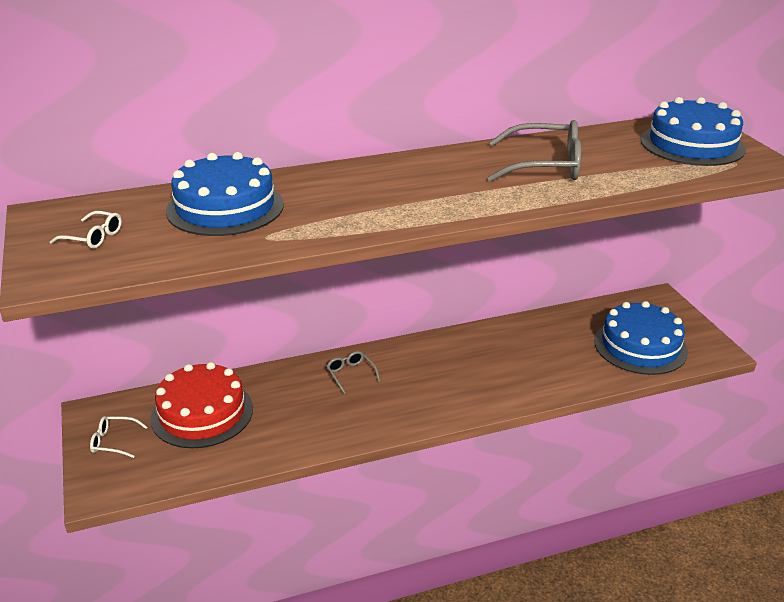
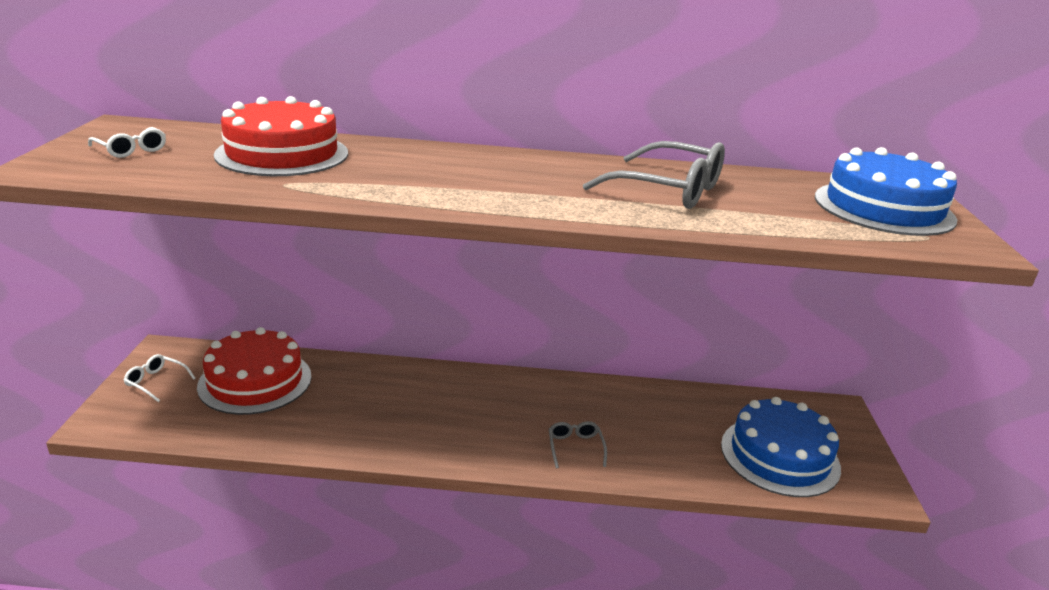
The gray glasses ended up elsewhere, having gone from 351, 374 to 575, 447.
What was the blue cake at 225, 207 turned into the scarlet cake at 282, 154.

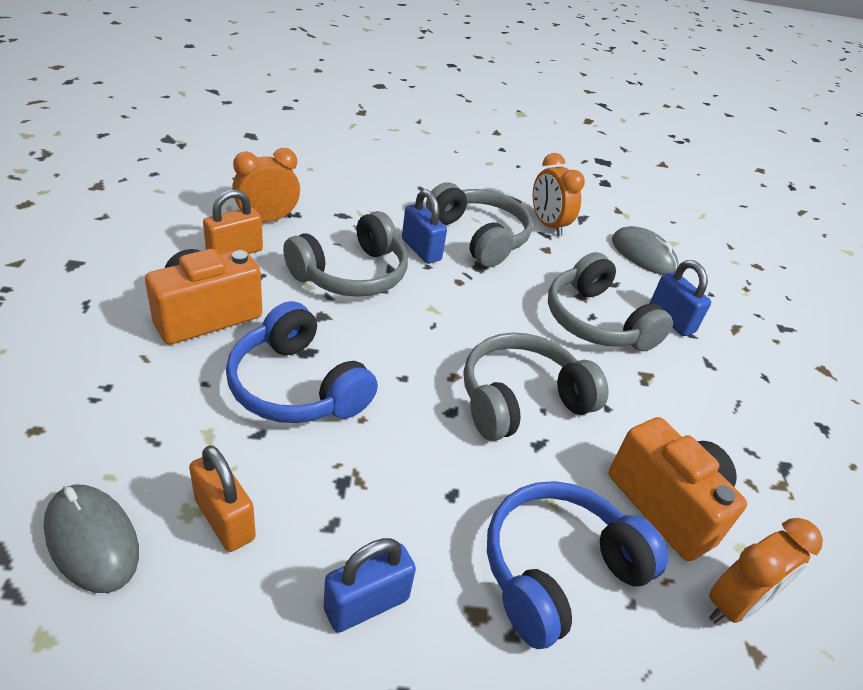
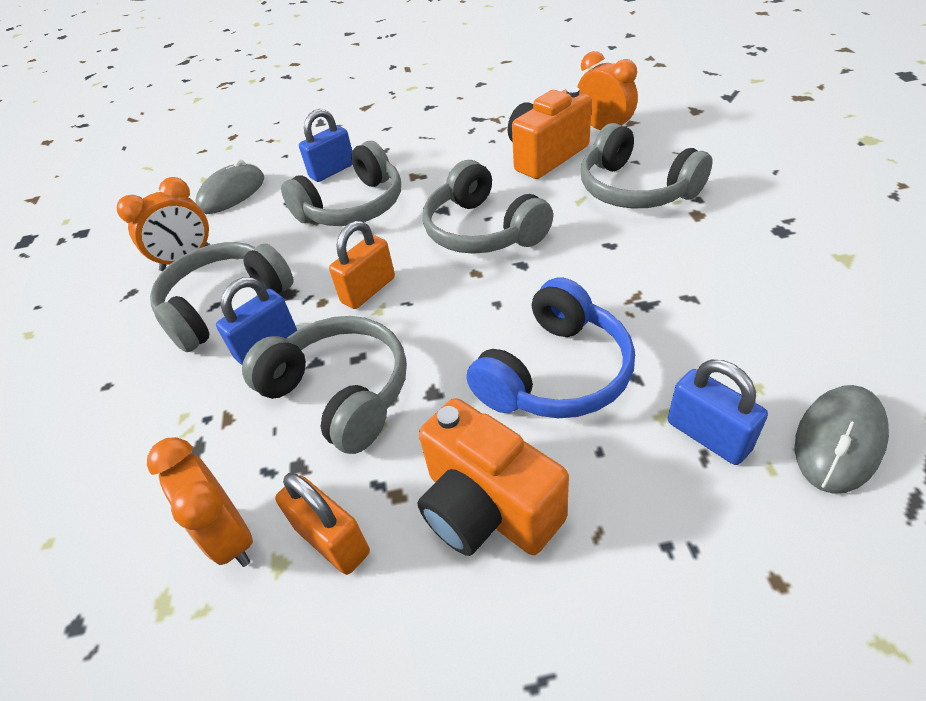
The orange-coloured small lock ended up elsewhere, having gone from 224, 519 to 368, 290.
The blue small lock ended up elsewhere, having gone from 366, 604 to 708, 435.
What was the blue headphones at 558, 570 turned into the gray headphones at 635, 189.

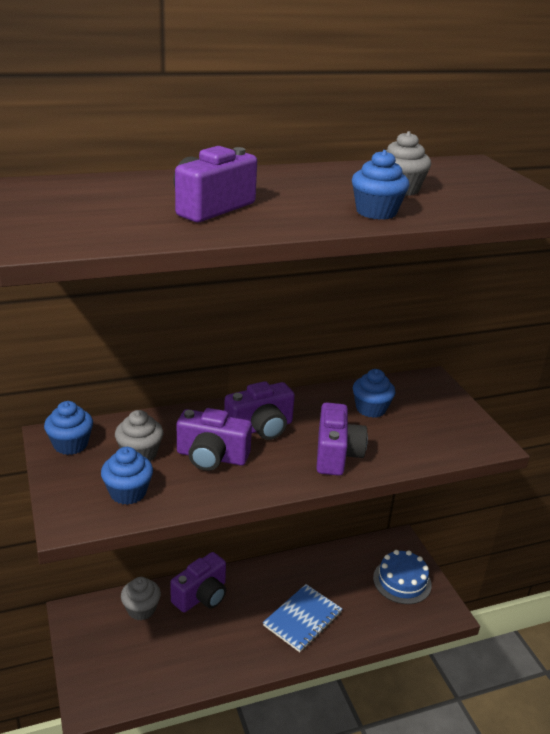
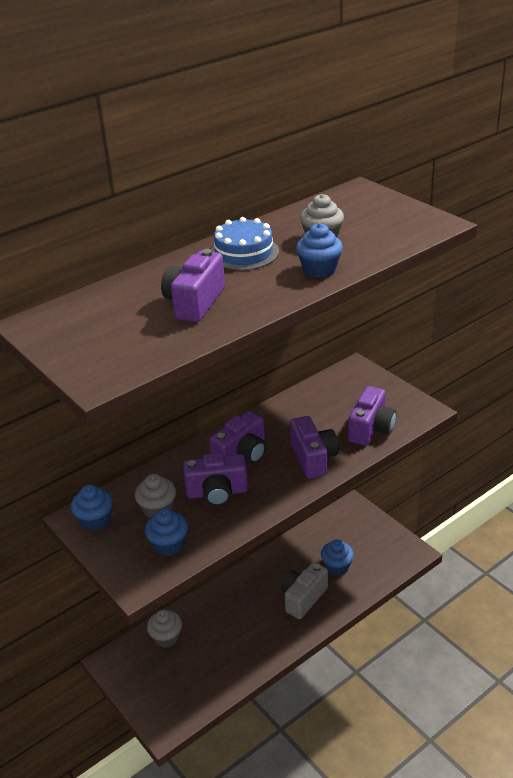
The violet photo camera ended up elsewhere, having gone from 201, 596 to 371, 429.
The blue fairy cake ended up elsewhere, having gone from 371, 409 to 337, 566.
The blue cake ended up elsewhere, having gone from 402, 581 to 244, 253.
Where the blue notepad stood at 302, 619, the gray photo camera came to stand at 303, 598.

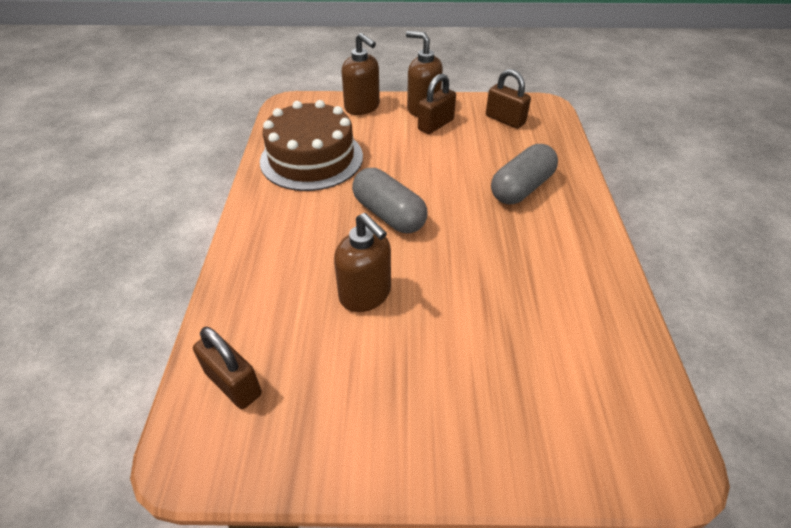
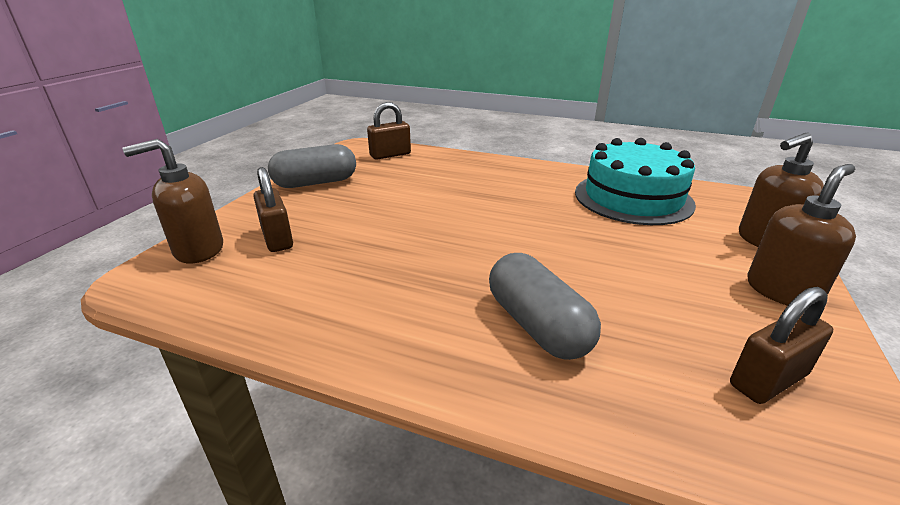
The brown soap pump ended up elsewhere, having gone from 365, 295 to 198, 250.
The gray pill ended up elsewhere, having gone from 389, 214 to 316, 183.
The brown small lock ended up elsewhere, having gone from 435, 125 to 277, 238.
What was the brown cake at 311, 158 turned into the teal cake at 633, 198.

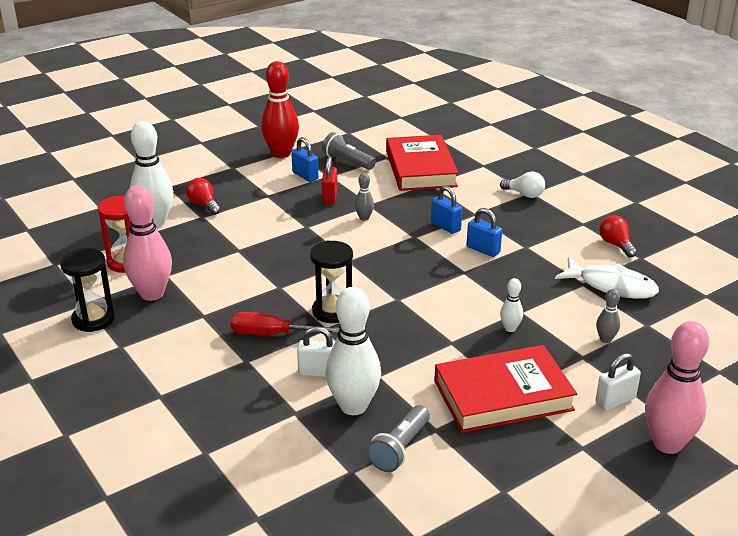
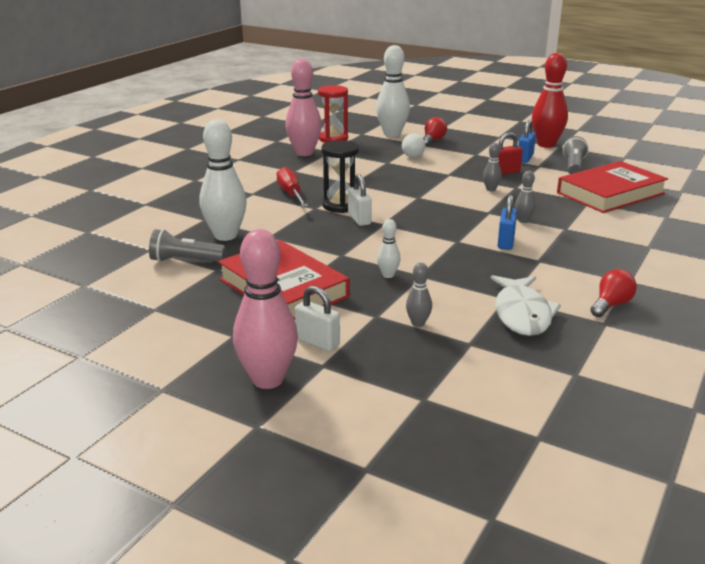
The second view lost the jet-black hourglass at 93, 319.
The pure white small lock ended up elsewhere, having gone from 319, 372 to 359, 219.
The pure white bulb ended up elsewhere, having gone from 524, 194 to 413, 155.
Where the blue small lock stood at 445, 226, the gray bowling pin came to stand at 523, 221.

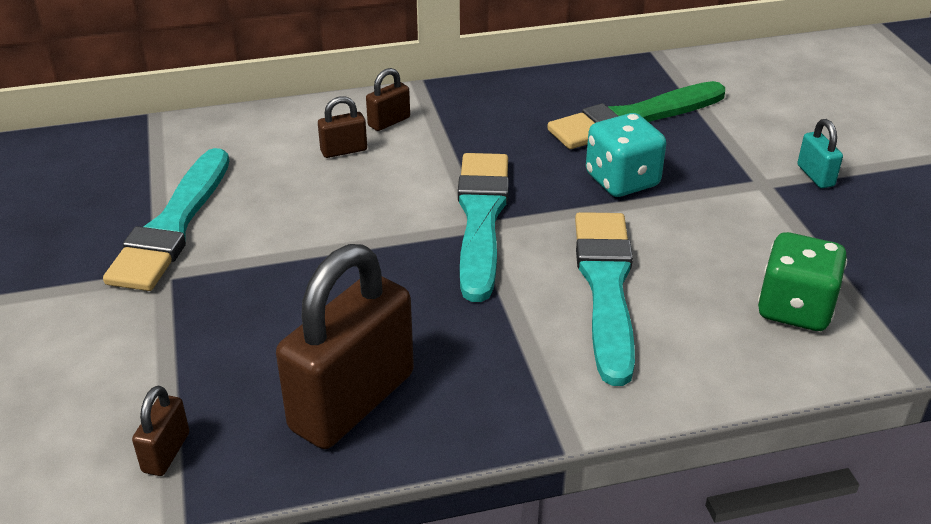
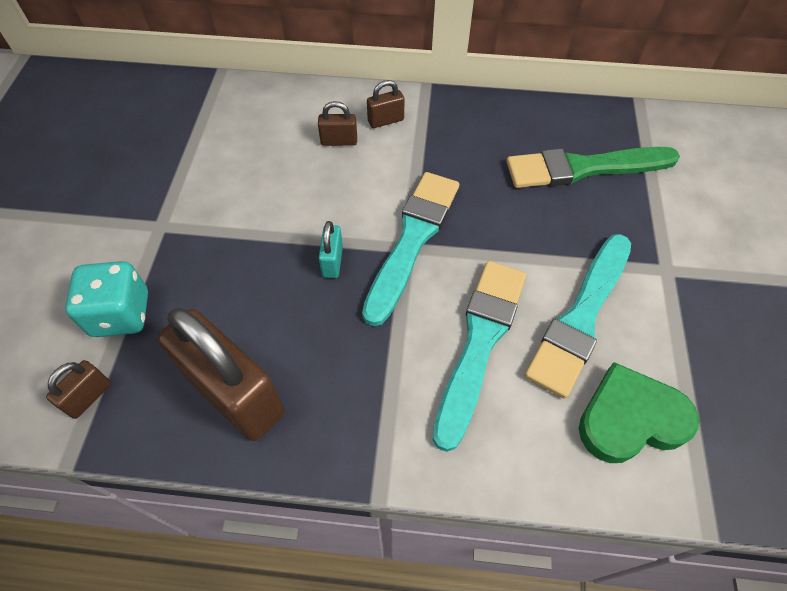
The teal paintbrush ended up elsewhere, having gone from 173, 225 to 580, 317.
The teal game die ended up elsewhere, having gone from 622, 181 to 121, 314.
The teal small lock ended up elsewhere, having gone from 815, 176 to 332, 261.
Where the emerald game die stood at 794, 309, the emerald love heart came to stand at 630, 418.
The brown small lock at 352, 401 ended up facing another way, 75 degrees clockwise from before.

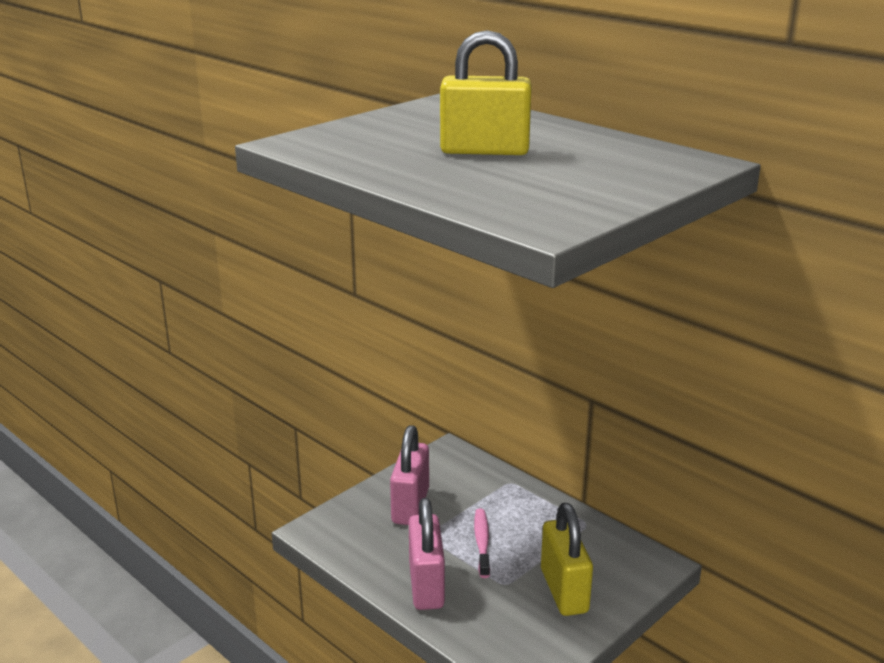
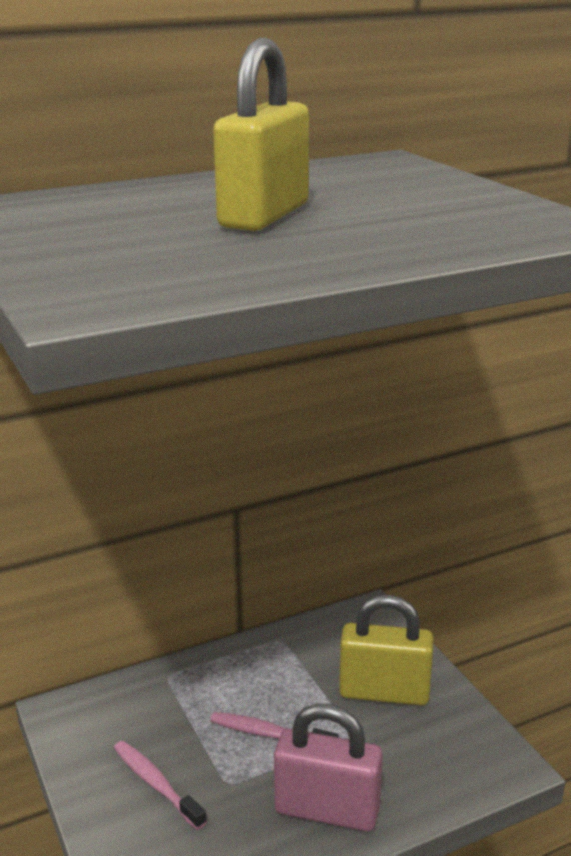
Where the pink small lock stood at 410, 506, the pink dental brush came to stand at 156, 784.

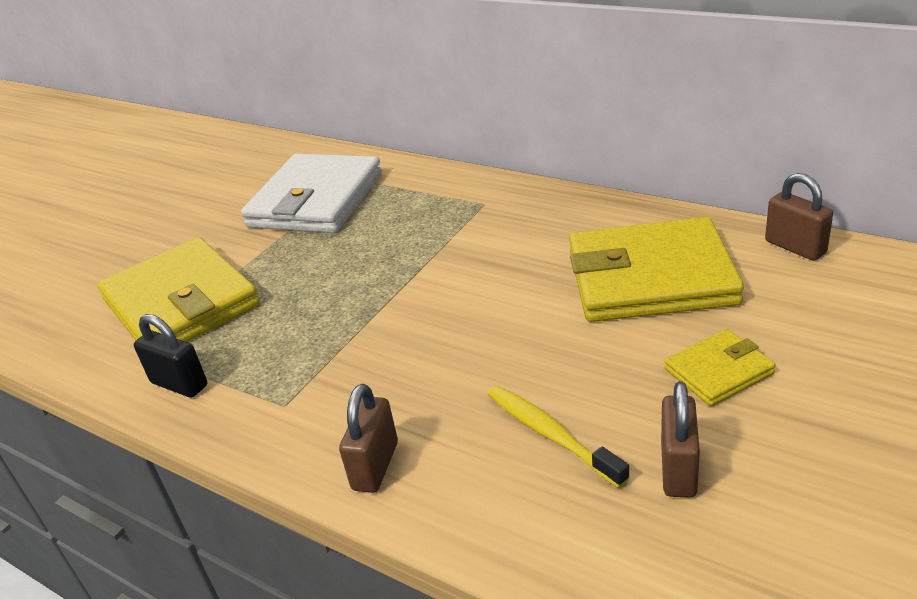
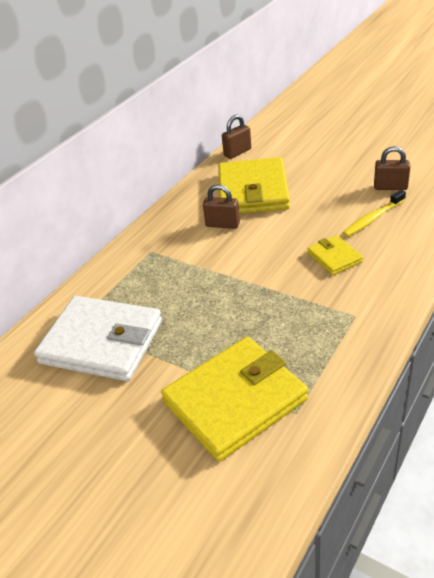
The second view lost the jet-black small lock at 179, 384.
The brown small lock ended up elsewhere, having gone from 375, 466 to 222, 224.
The bright yellow billfold ended up elsewhere, having gone from 718, 371 to 334, 257.

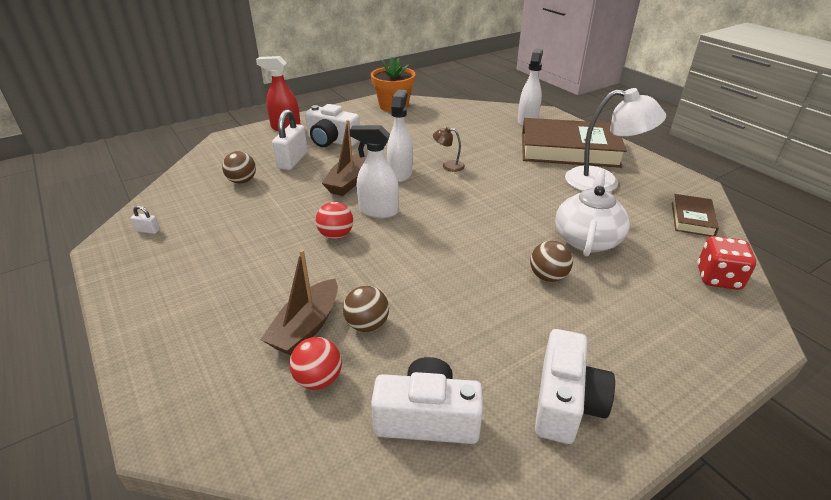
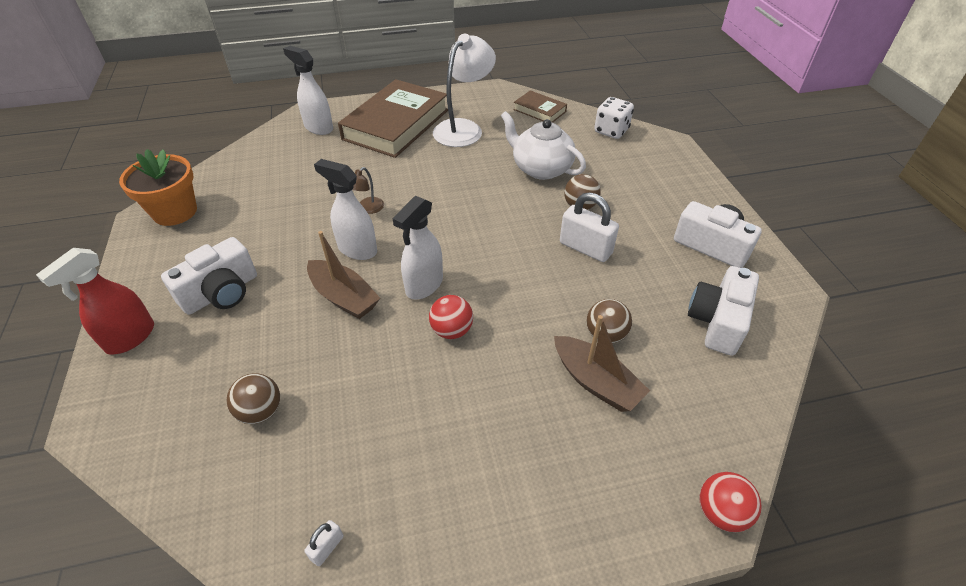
The pure white small lock ended up elsewhere, having gone from 292, 161 to 585, 248.
The scarlet ball ended up elsewhere, having gone from 318, 379 to 721, 512.
What was the scarlet game die at 718, 278 turned into the pure white game die at 611, 131.

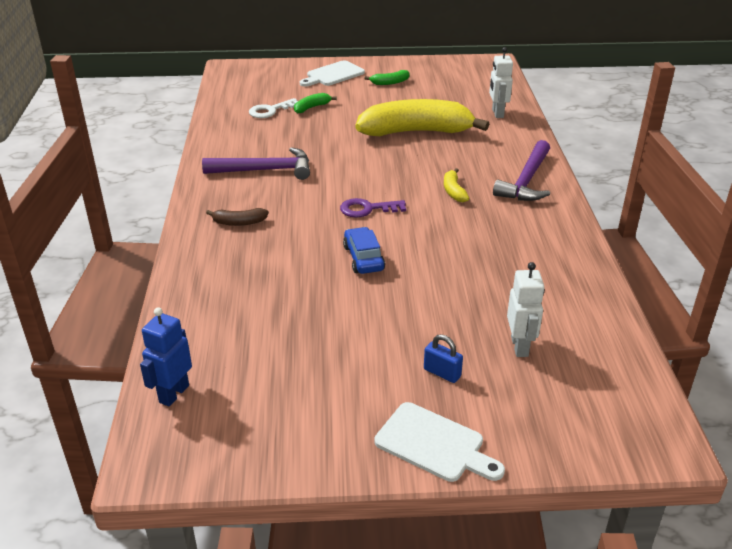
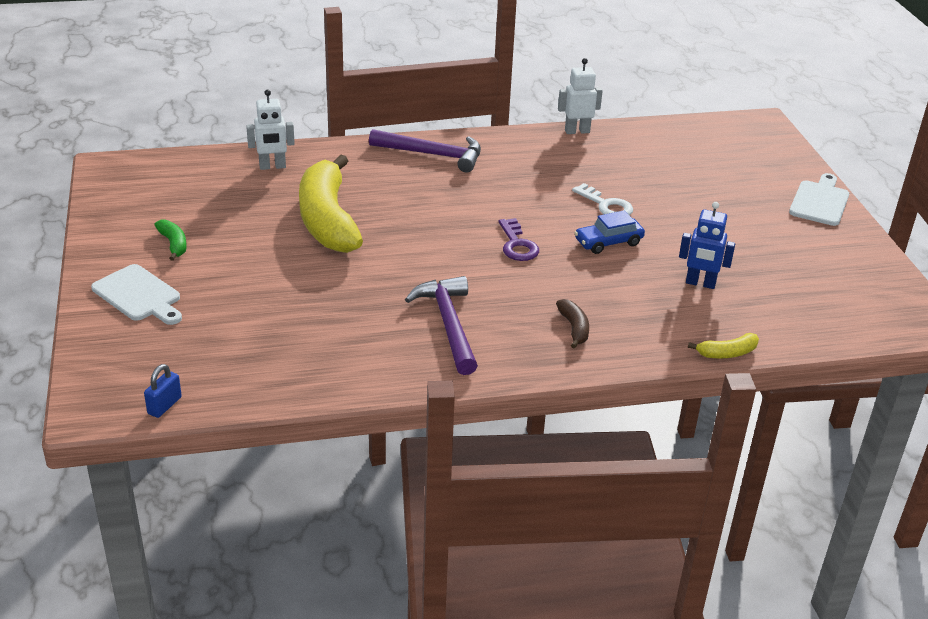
The second view lost the emerald toy banana at 312, 107.
The blue robot figure ended up elsewhere, having gone from 173, 394 to 700, 283.
The pure white key ended up elsewhere, having gone from 270, 110 to 606, 205.
The blue small lock ended up elsewhere, having gone from 442, 373 to 164, 405.
The bright yellow toy banana ended up elsewhere, having gone from 453, 191 to 727, 353.
The pure white robot figure ended up elsewhere, having gone from 520, 346 to 577, 131.

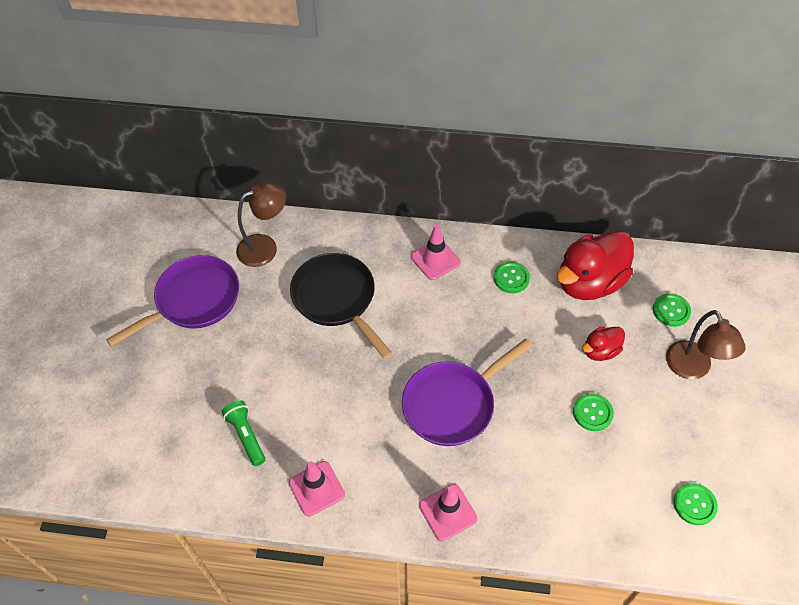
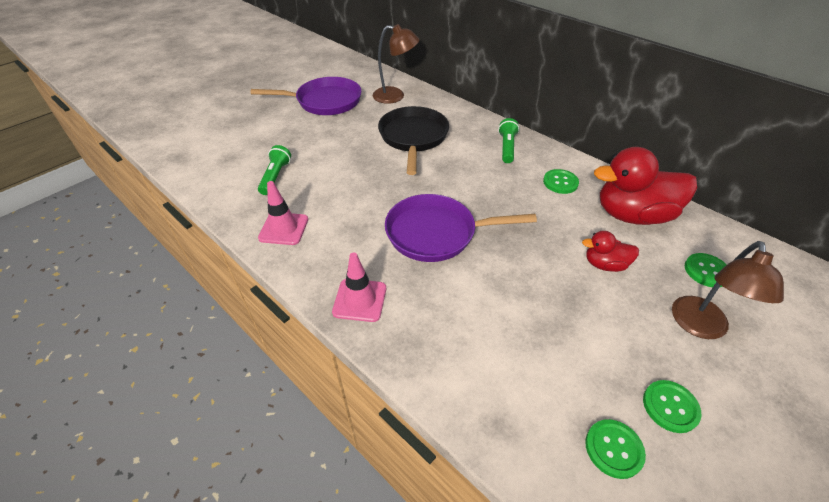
The emerald sewing button ended up elsewhere, having gone from 592, 413 to 670, 407.
Where the pink traffic cone stood at 435, 260, the emerald flashlight came to stand at 507, 147.

